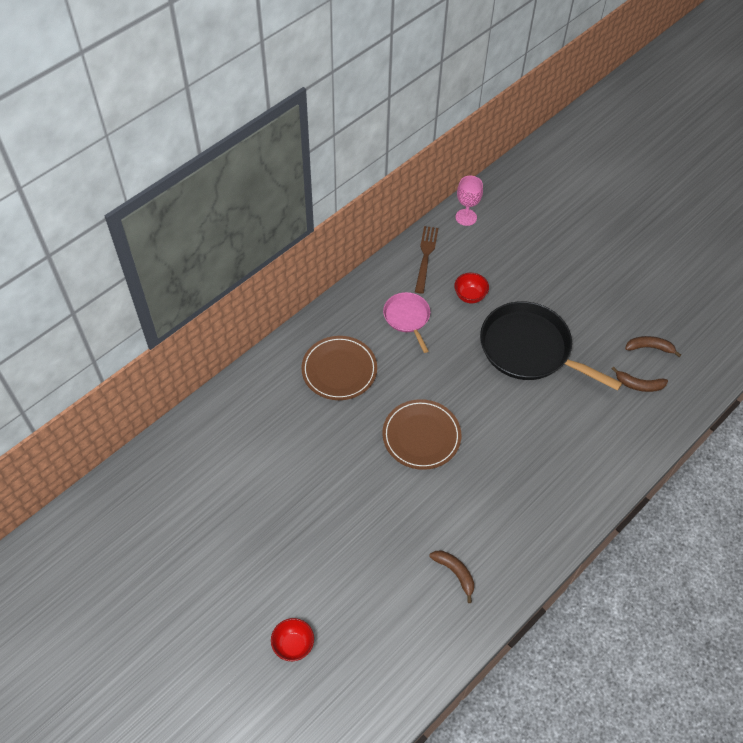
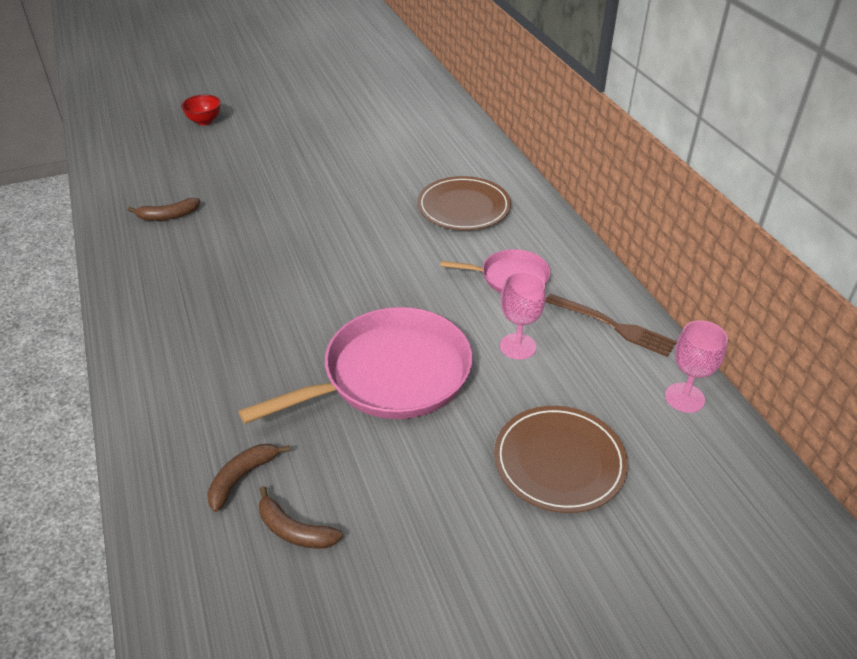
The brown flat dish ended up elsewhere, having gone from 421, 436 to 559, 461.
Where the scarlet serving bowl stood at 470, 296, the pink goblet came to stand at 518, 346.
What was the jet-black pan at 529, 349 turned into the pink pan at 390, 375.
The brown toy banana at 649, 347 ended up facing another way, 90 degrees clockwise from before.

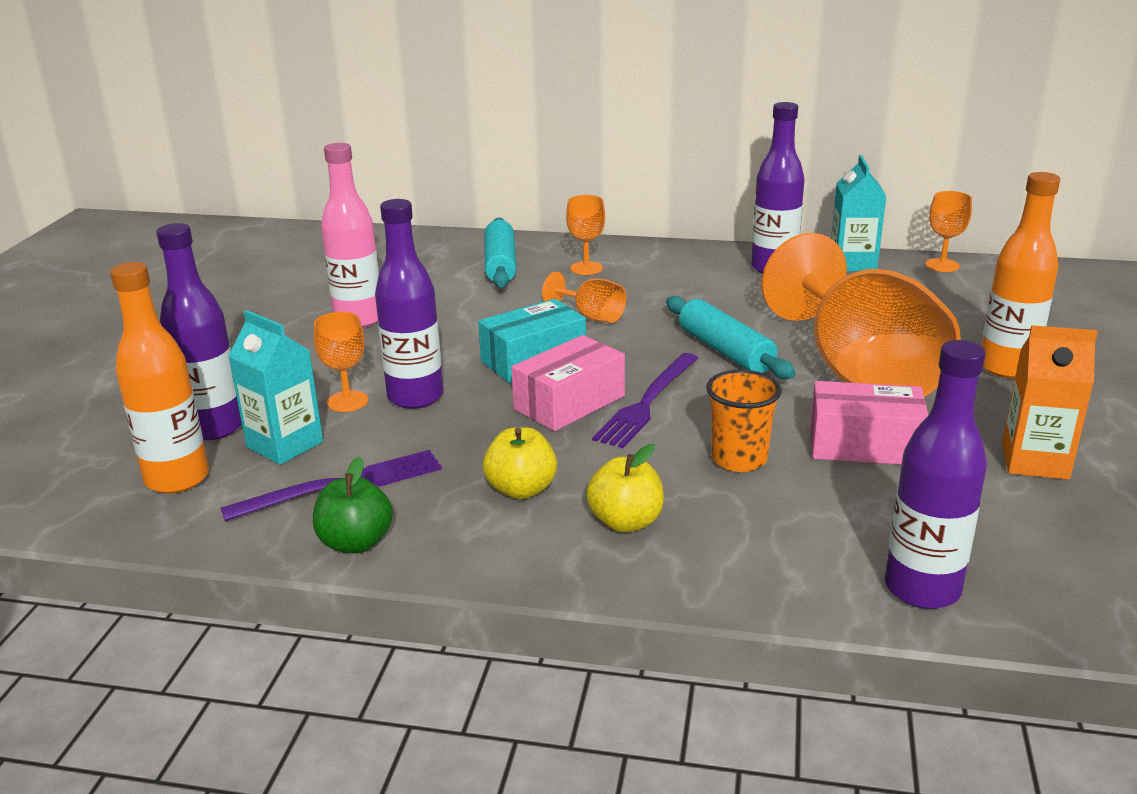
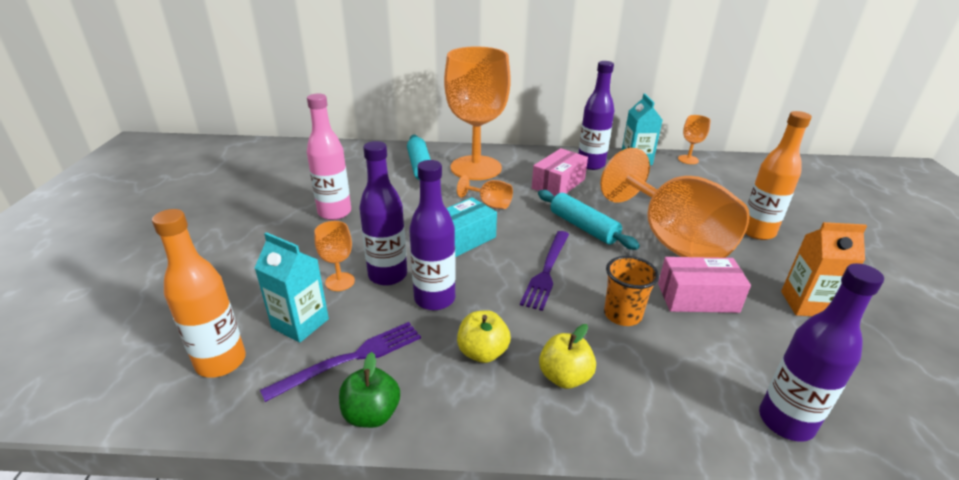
The violet flask ended up elsewhere, having gone from 214, 428 to 434, 299.
The pink package ended up elsewhere, having gone from 569, 403 to 558, 184.
The size of the orange-coloured goblet at 586, 268 changed by a factor of 2.48.

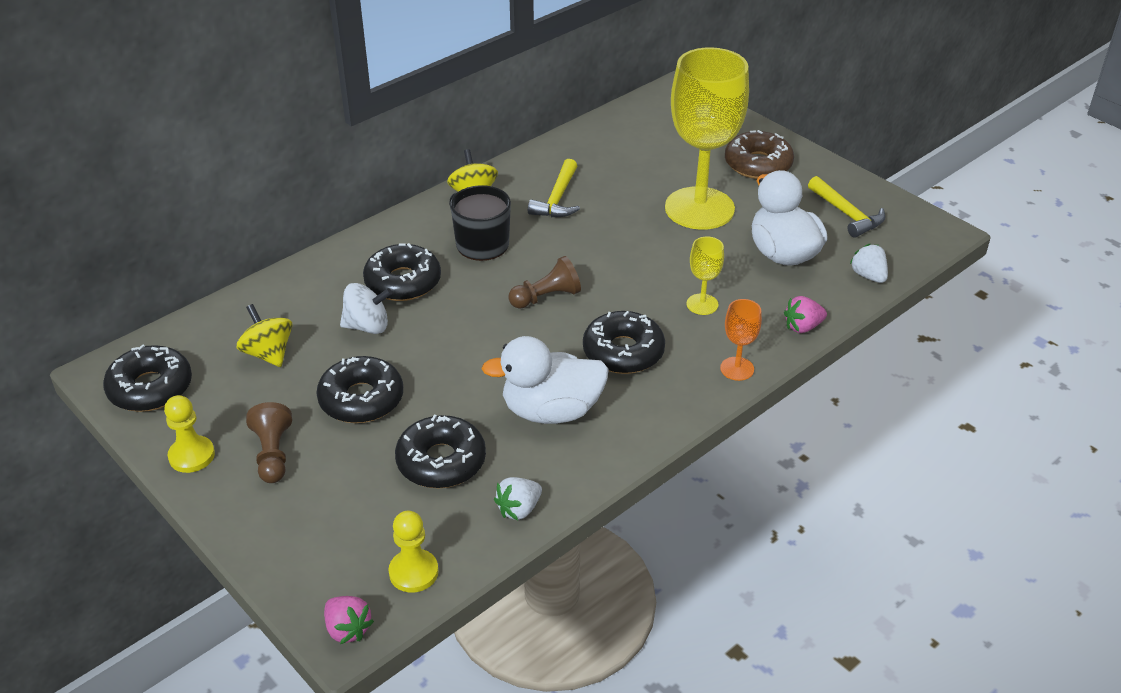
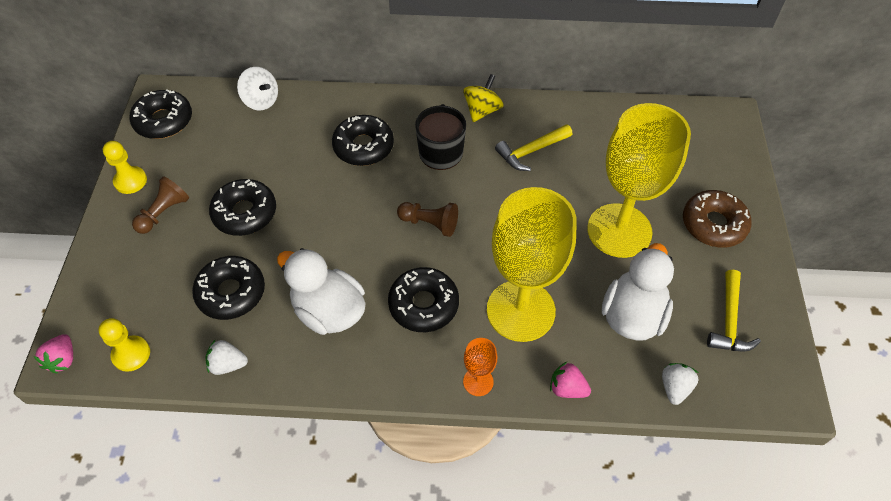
The second view lost the bright yellow toy top at 268, 353.
The pure white toy top ended up elsewhere, having gone from 367, 326 to 261, 101.
The size of the bright yellow goblet at 702, 304 changed by a factor of 2.40.

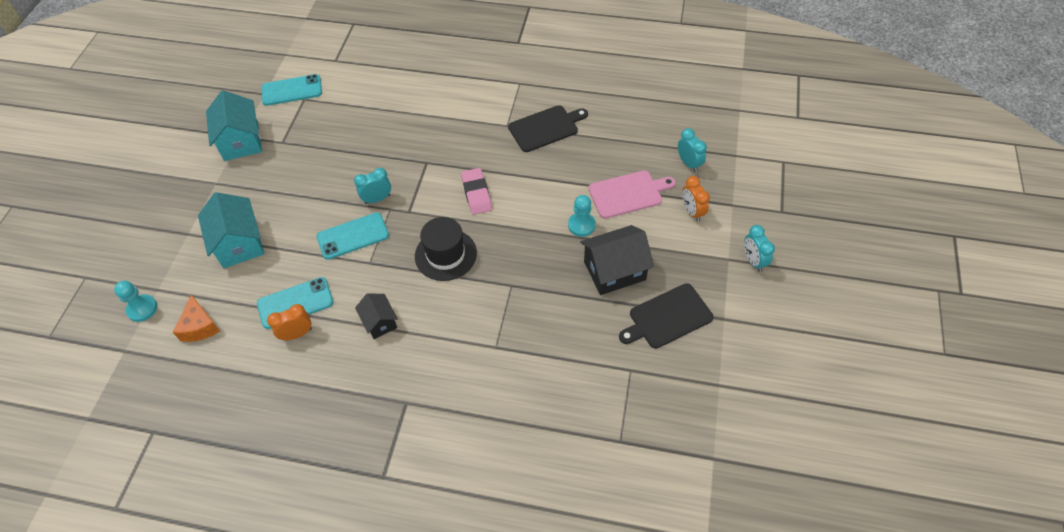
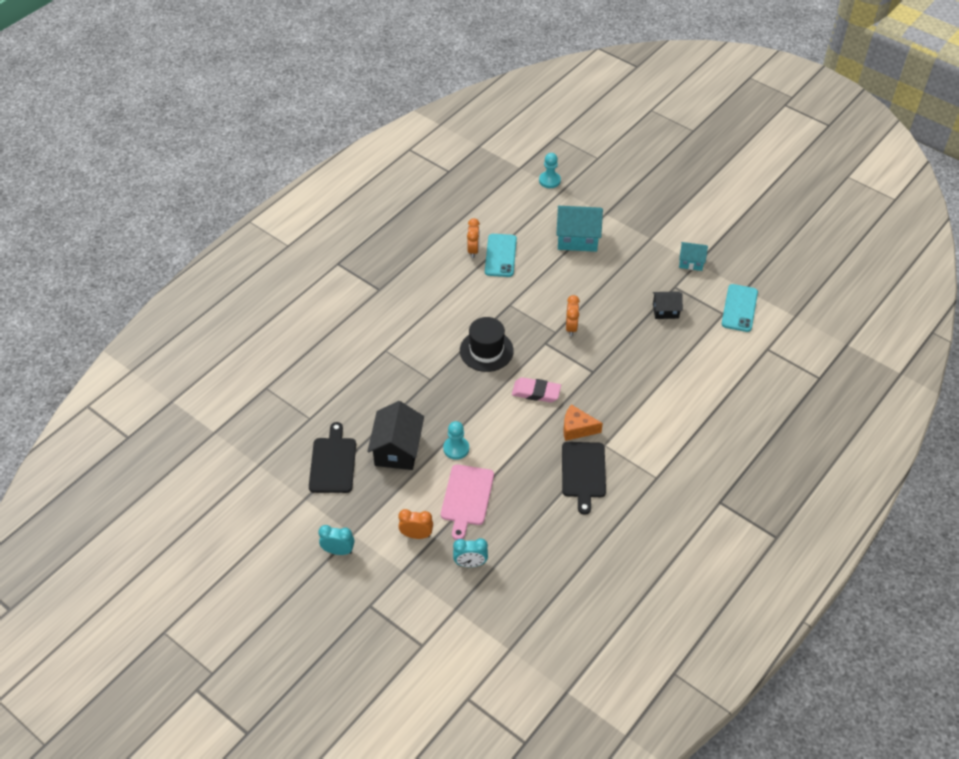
The second view lost the teal phone at 353, 236.
The orange-coloured cheese wedge ended up elsewhere, having gone from 200, 326 to 577, 428.
The jet-black toy house ended up elsewhere, having gone from 379, 322 to 665, 311.
What was the teal alarm clock at 377, 199 turned into the orange-coloured alarm clock at 571, 327.
The size of the teal toy house at 241, 141 changed by a factor of 0.58.

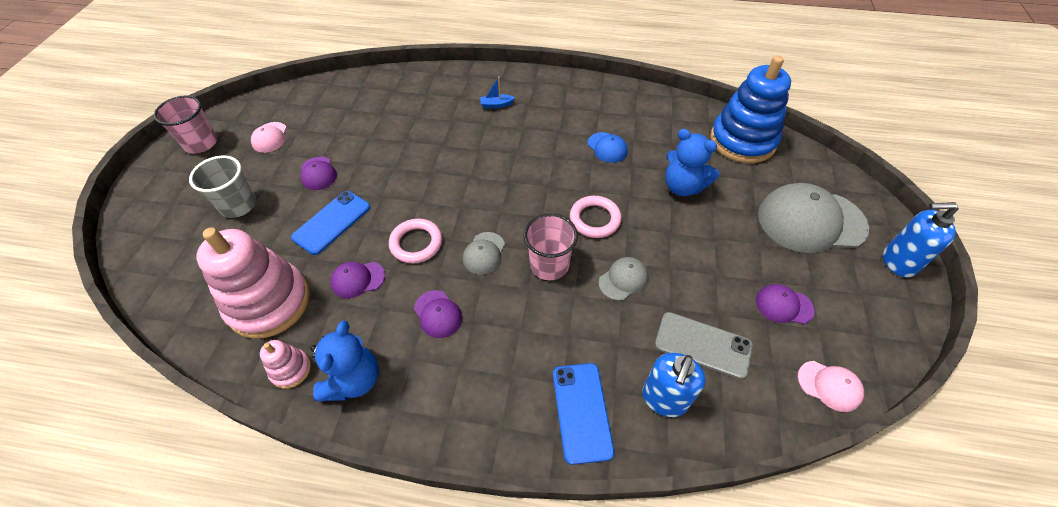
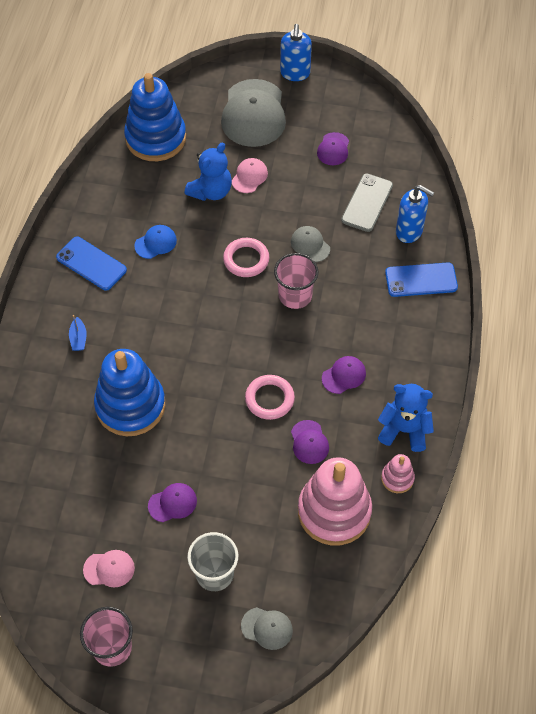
The second view gained the blue stacking toy at 130, 405.
The blue phone ended up elsewhere, having gone from 332, 222 to 91, 263.
The gray peaked cap ended up elsewhere, having gone from 484, 253 to 267, 628.
The pink peaked cap ended up elsewhere, having gone from 829, 386 to 249, 177.

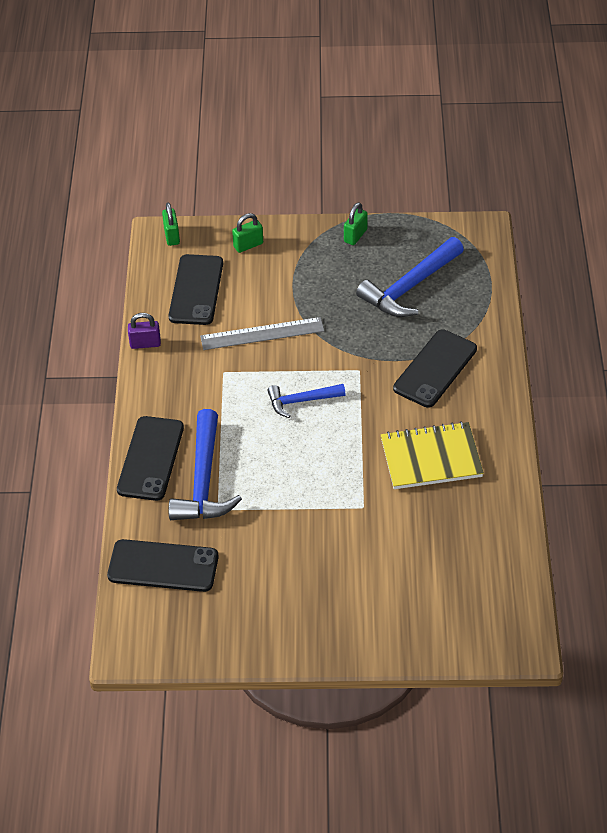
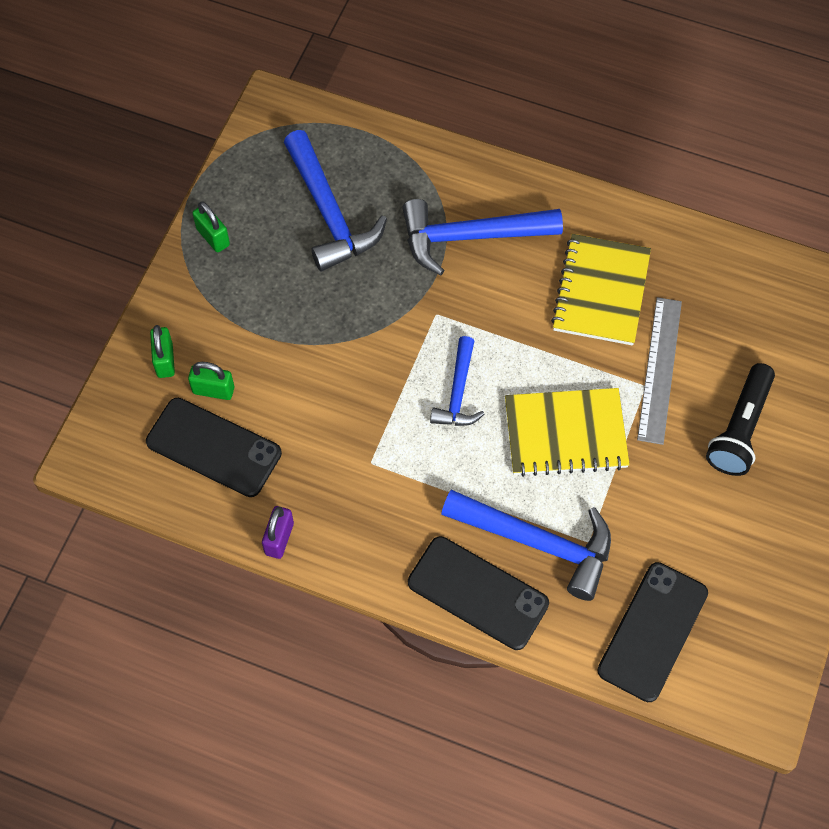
The second view gained the bright yellow notepad at 565, 433.
The second view gained the jet-black flashlight at 740, 429.
The emerald small lock ended up elsewhere, having gone from 172, 236 to 213, 390.
The gray straightedge ended up elsewhere, having gone from 262, 334 to 659, 369.
Where the jet-black phone stood at 435, 369, the blue carpenter's hammer came to stand at 470, 237.

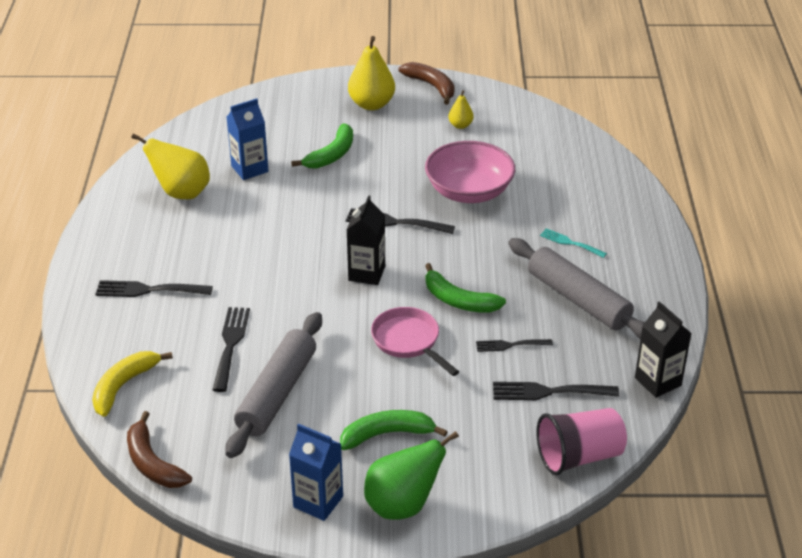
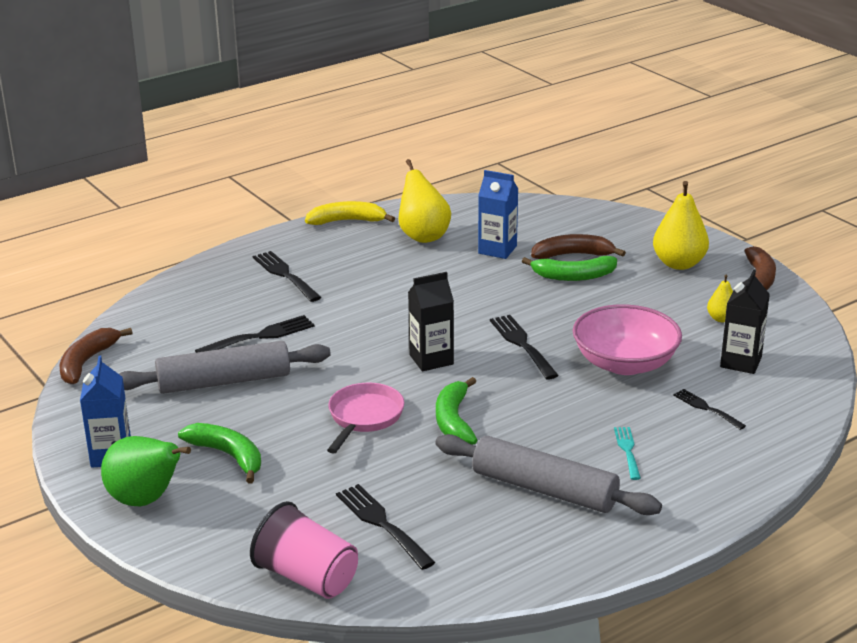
The second view gained the brown toy banana at 572, 255.
The bright yellow toy banana ended up elsewhere, having gone from 123, 386 to 347, 221.
The jet-black table fork ended up elsewhere, having gone from 510, 345 to 706, 408.
The jet-black carton ended up elsewhere, having gone from 658, 381 to 741, 362.
The gray dough roller at 578, 299 ended up facing another way, 75 degrees counterclockwise from before.

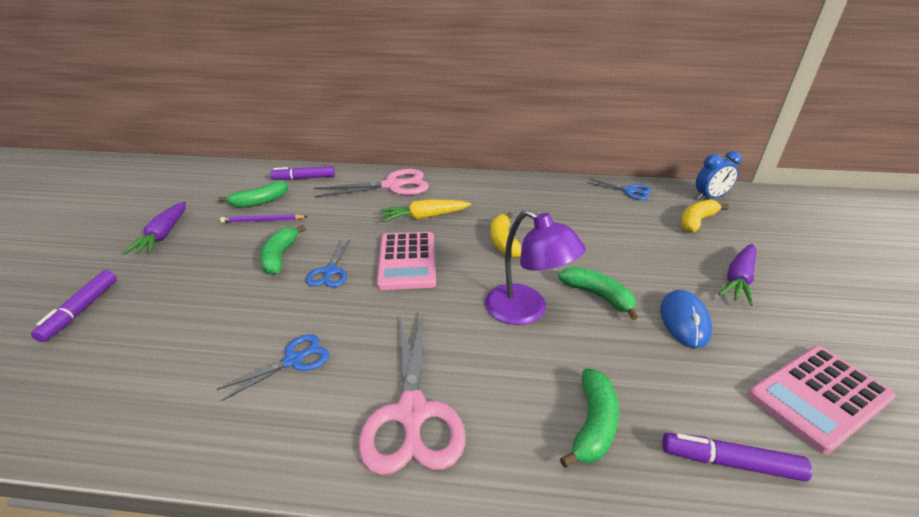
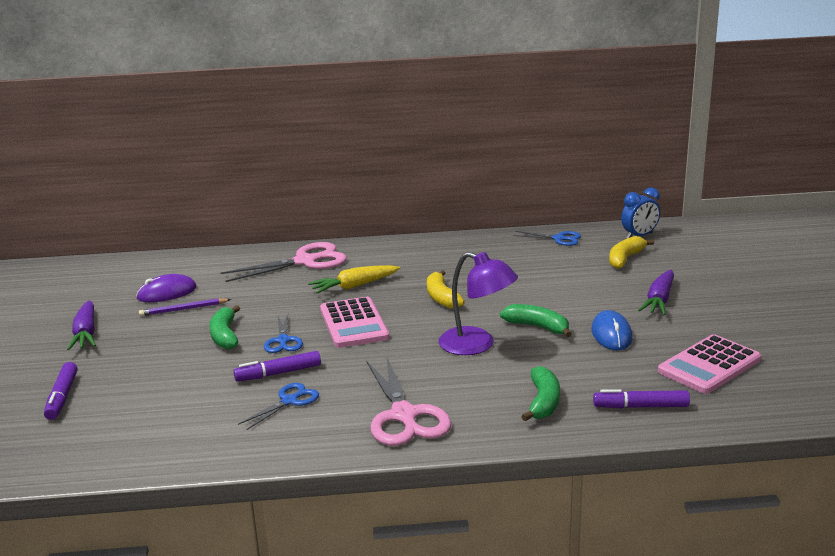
The violet marker ended up elsewhere, having gone from 304, 178 to 278, 373.
Where the emerald toy banana stood at 260, 201, the violet computer mouse came to stand at 167, 293.

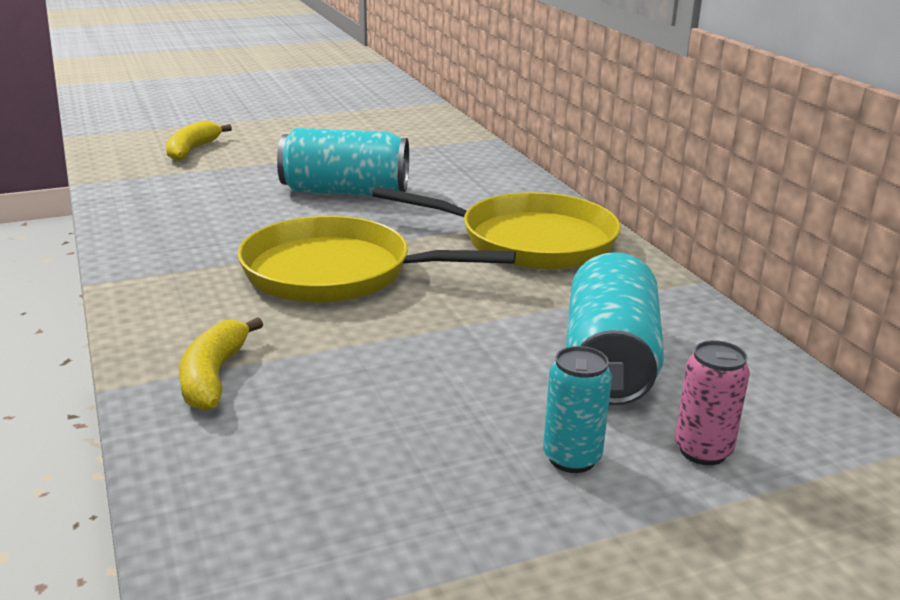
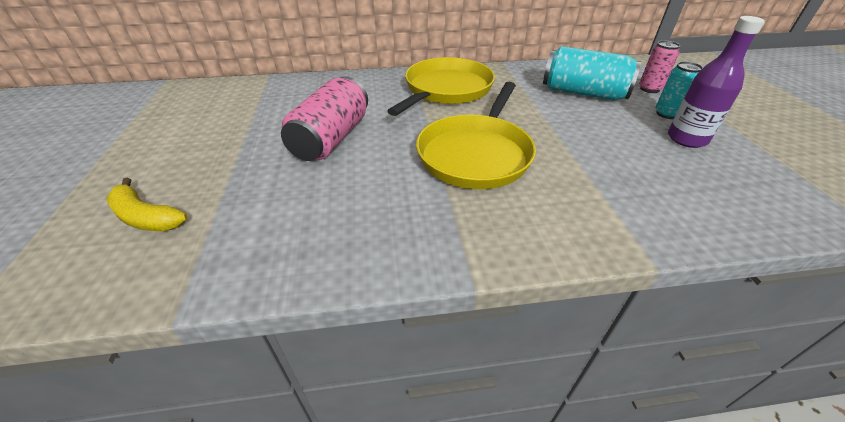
The second view lost the bright yellow toy banana at 214, 376.
The second view gained the violet flask at 686, 139.
What was the teal tin at 345, 192 turned into the pink tin at 331, 138.

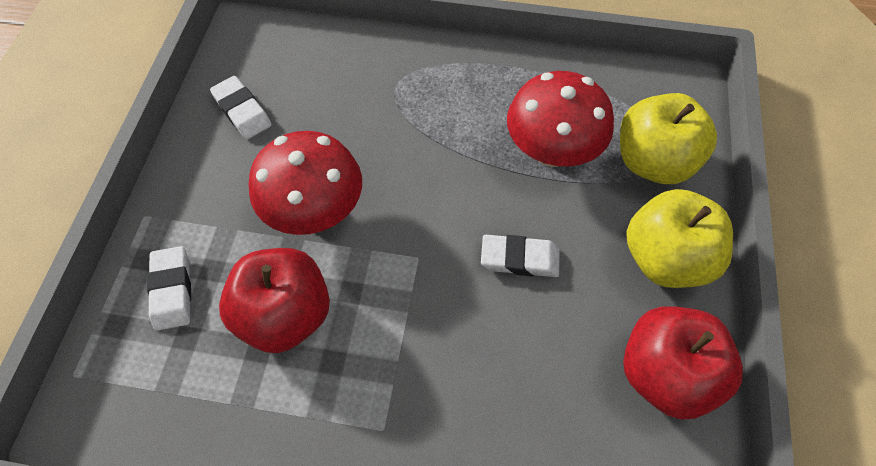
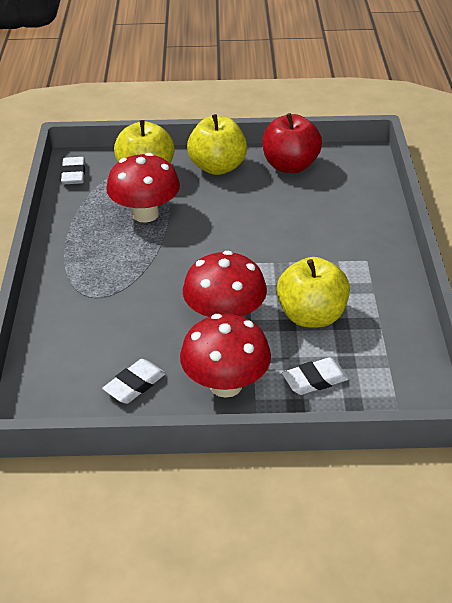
The second view gained the scarlet toadstool at 226, 385.
The pure white eraser ended up elsewhere, having gone from 519, 258 to 73, 174.
What was the scarlet toy apple at 285, 315 turned into the bright yellow toy apple at 311, 316.

